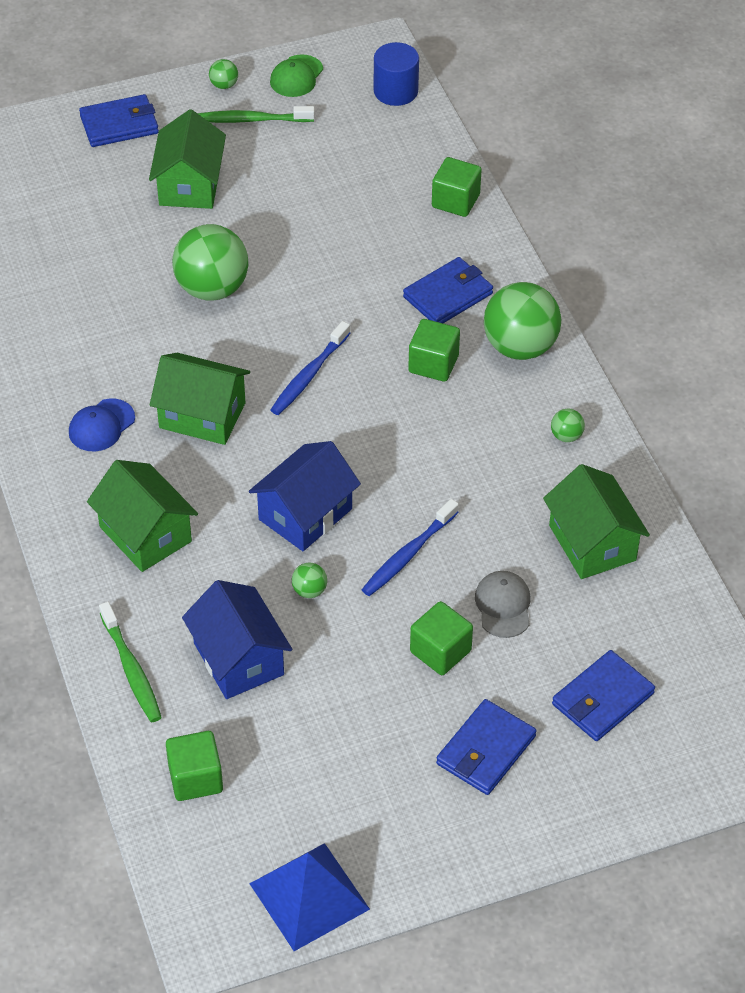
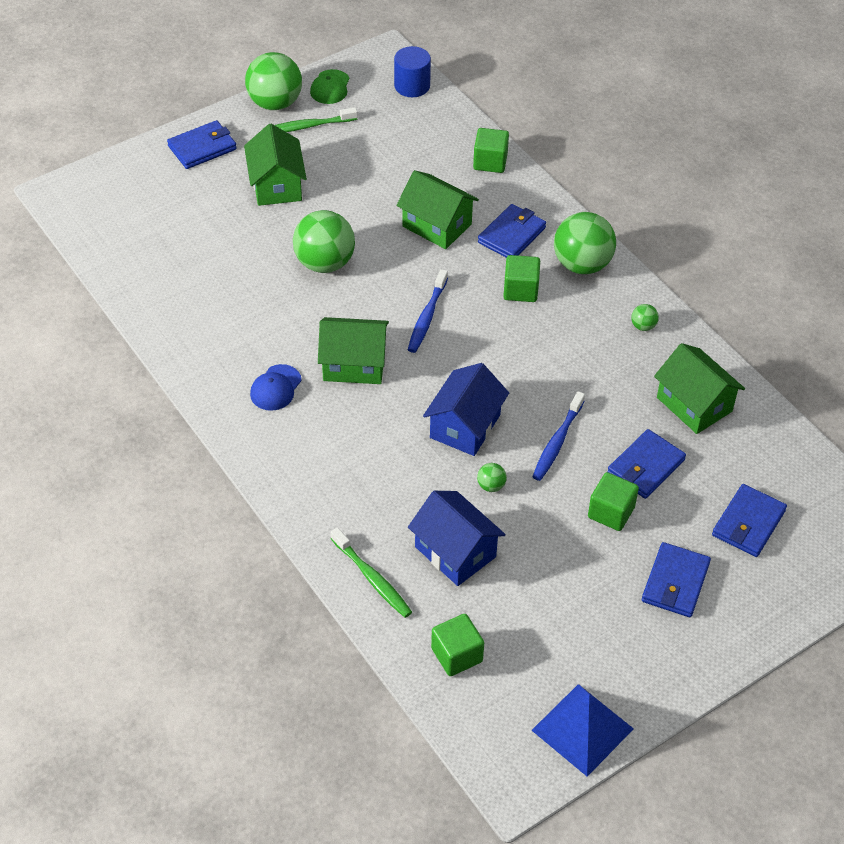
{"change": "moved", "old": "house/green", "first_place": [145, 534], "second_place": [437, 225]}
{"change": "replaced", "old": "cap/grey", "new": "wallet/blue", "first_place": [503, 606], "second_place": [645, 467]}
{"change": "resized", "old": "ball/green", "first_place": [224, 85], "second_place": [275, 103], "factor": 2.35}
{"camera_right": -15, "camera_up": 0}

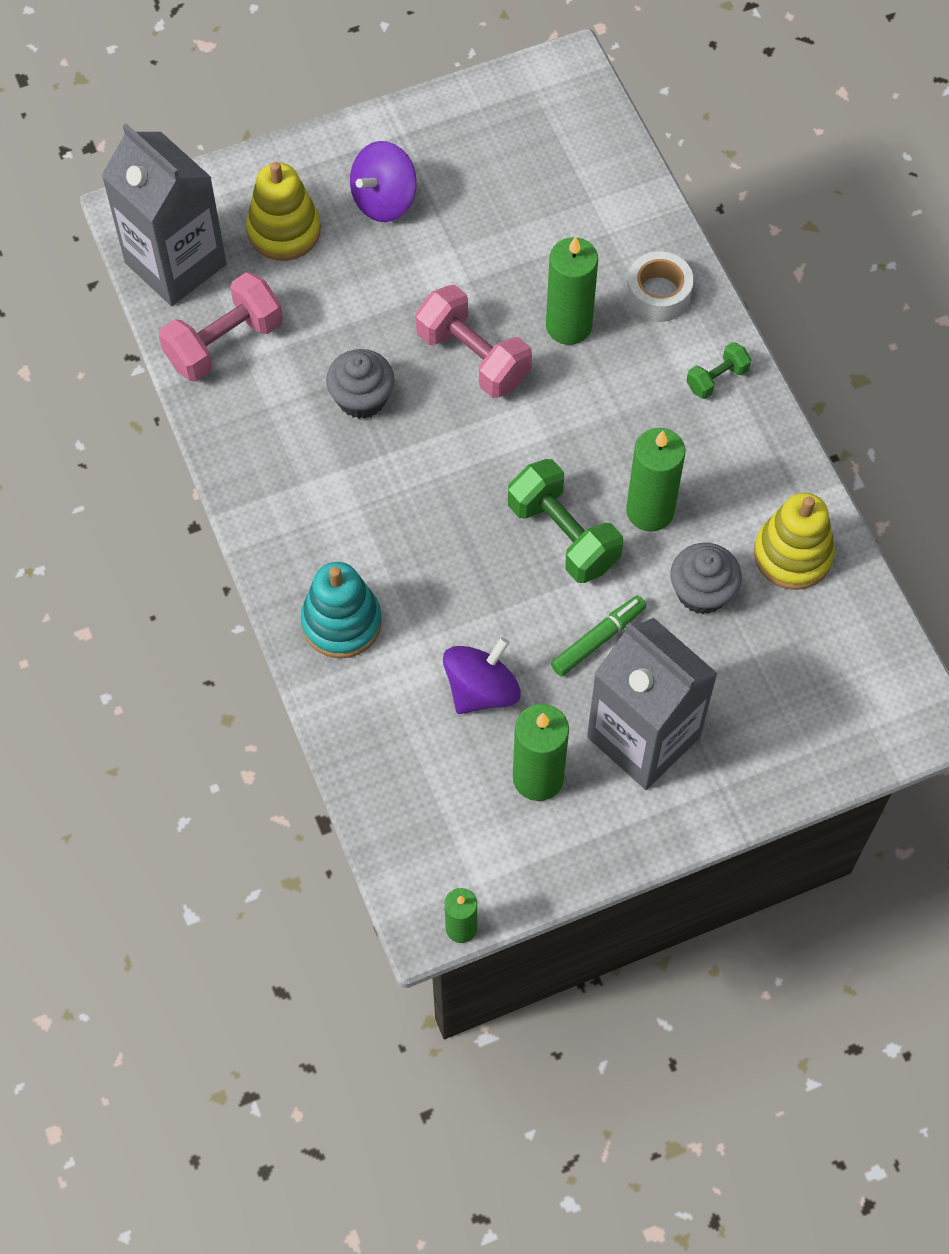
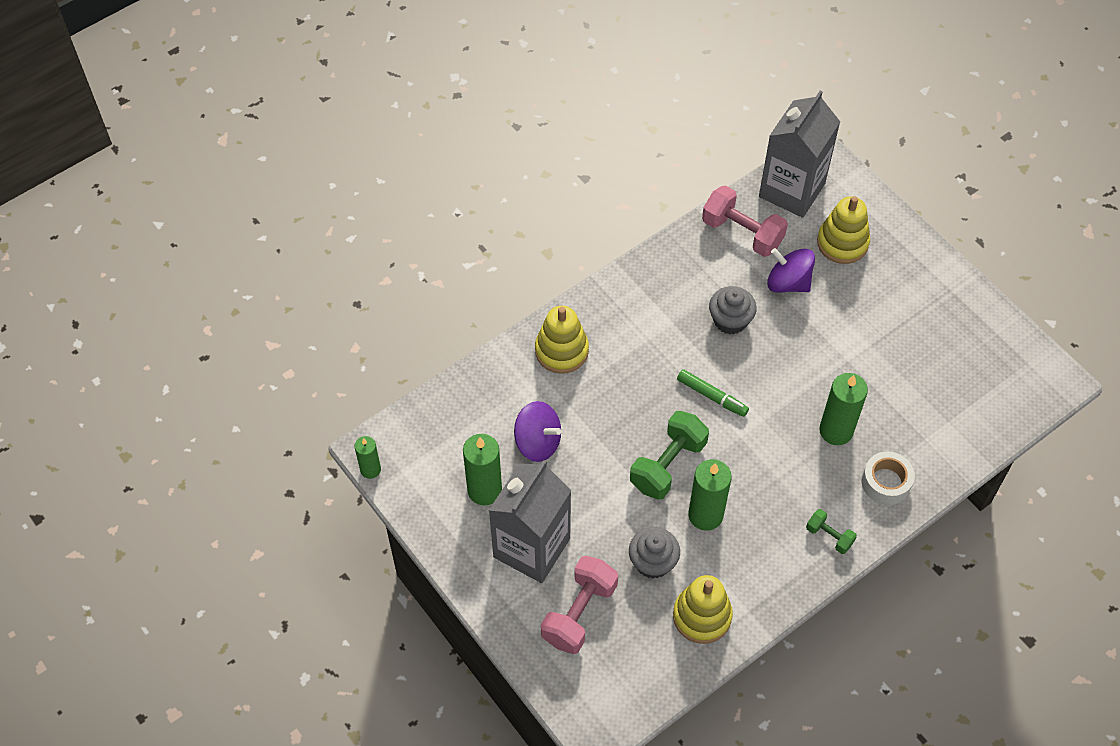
{"change": "moved", "old": "spinning top/purple", "first_place": [384, 200], "second_place": [788, 282]}
{"change": "moved", "old": "dumbbell/pink", "first_place": [473, 357], "second_place": [579, 613]}
{"change": "moved", "old": "marker/green", "first_place": [598, 639], "second_place": [712, 396]}
{"change": "recoloured", "old": "stacking toy/turquoise", "new": "stacking toy/yellow", "first_place": [341, 622], "second_place": [561, 351]}
{"camera_right": 75, "camera_up": -5}

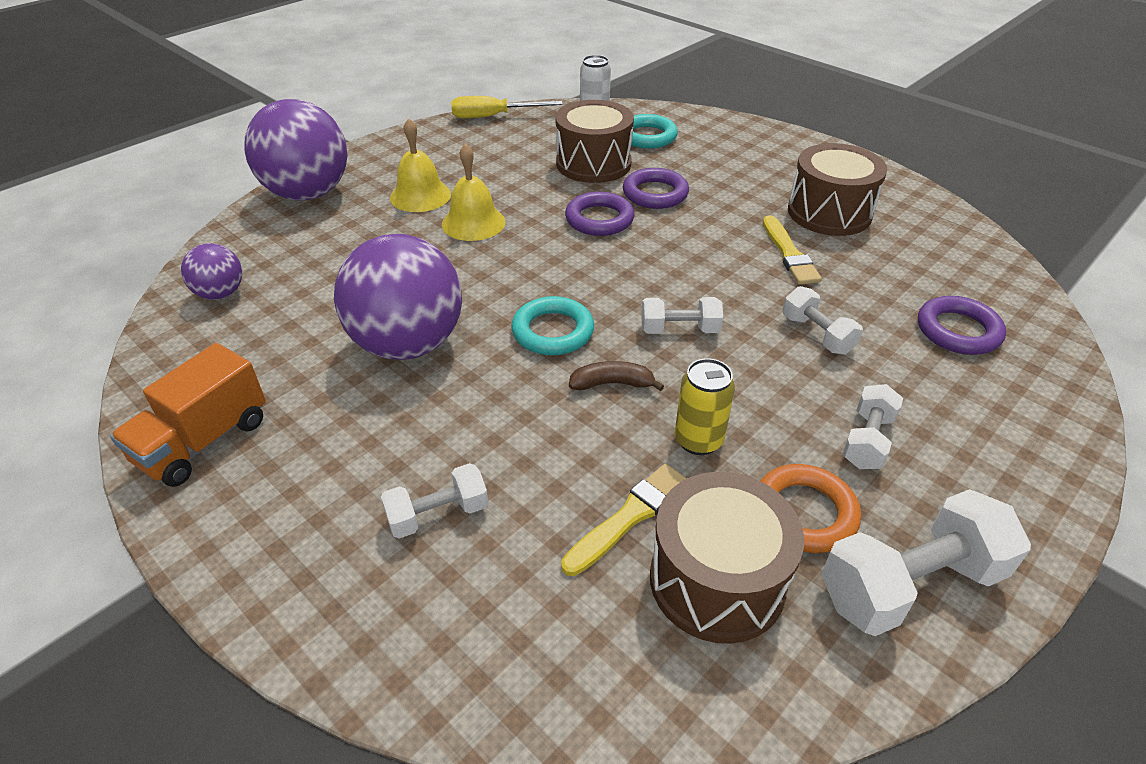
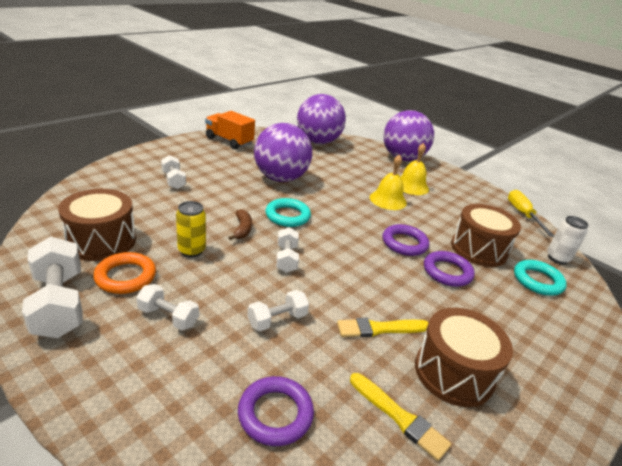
{"change": "moved", "old": "brush/yellow", "first_place": [629, 517], "second_place": [399, 417]}
{"change": "resized", "old": "ball/purple", "first_place": [220, 293], "second_place": [318, 142], "factor": 2.02}
{"camera_right": 85, "camera_up": -10}

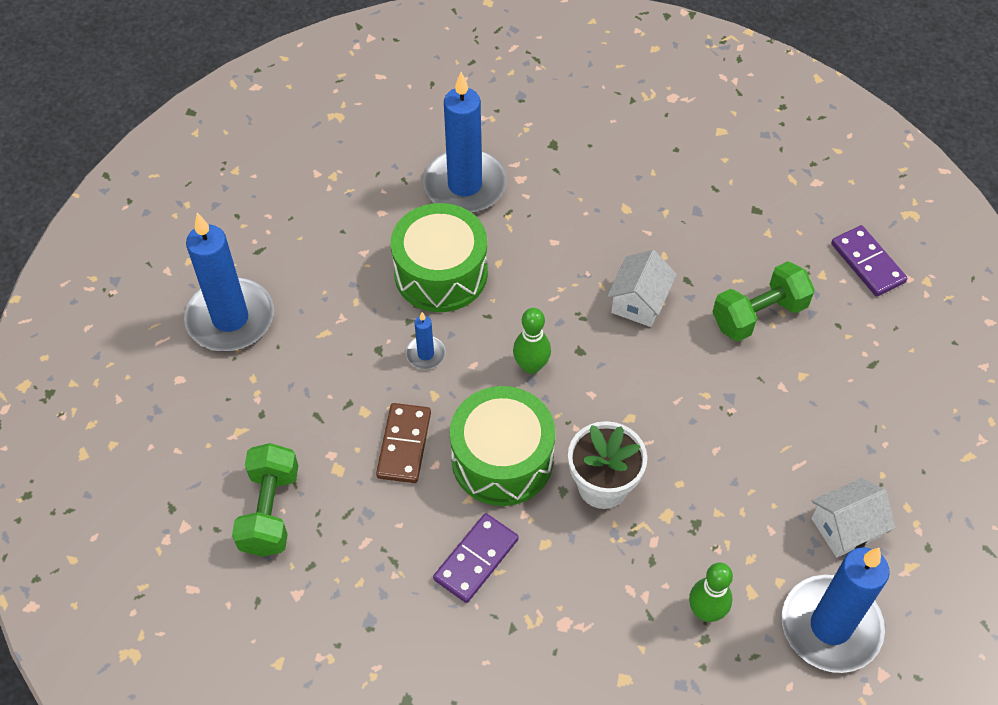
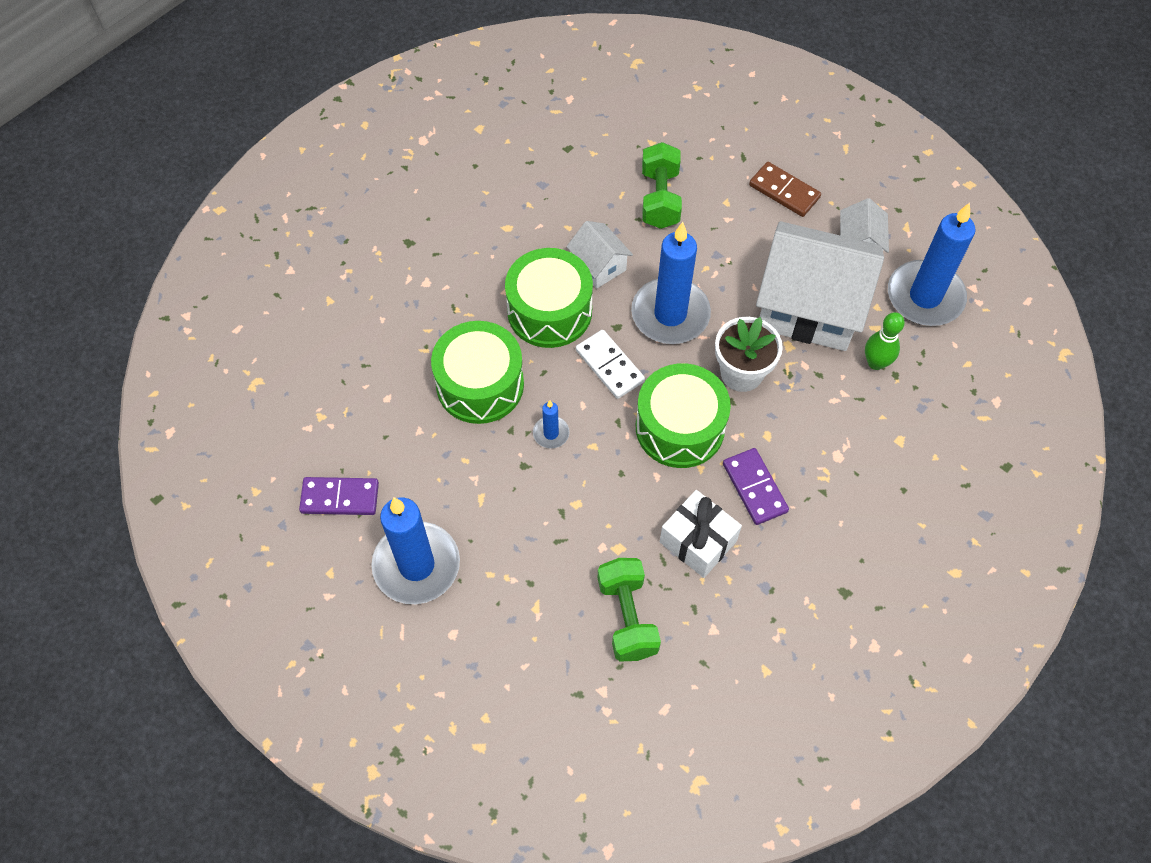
{"change": "added", "new": "drum/green", "second_place": [549, 311]}
{"change": "added", "new": "gift/white", "second_place": [698, 541]}
{"change": "added", "new": "house/white", "second_place": [809, 307]}
{"change": "moved", "old": "domino/brown", "first_place": [404, 445], "second_place": [784, 191]}
{"change": "moved", "old": "candle/blue", "first_place": [465, 185], "second_place": [670, 314]}
{"change": "moved", "old": "domino/purple", "first_place": [867, 263], "second_place": [340, 497]}
{"change": "replaced", "old": "bowling pin/green", "new": "domino/white", "first_place": [531, 366], "second_place": [609, 366]}
{"change": "turned", "old": "dumbbell/green", "first_place": [270, 511], "second_place": [627, 617], "degrees": 45}
{"camera_right": -60, "camera_up": 5}

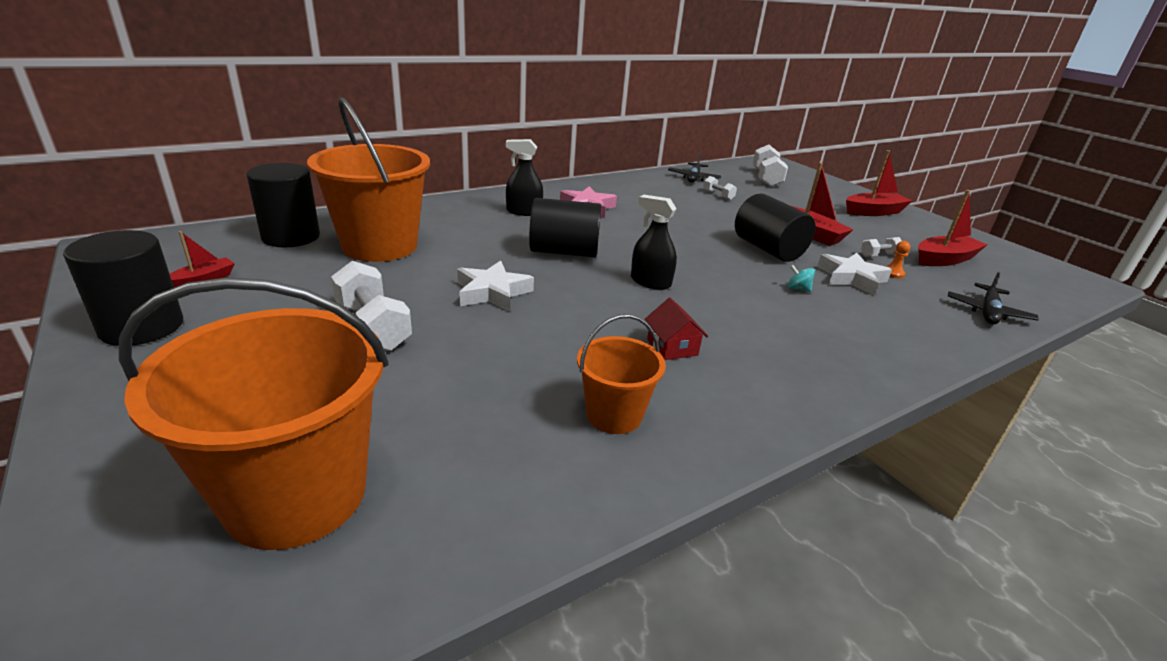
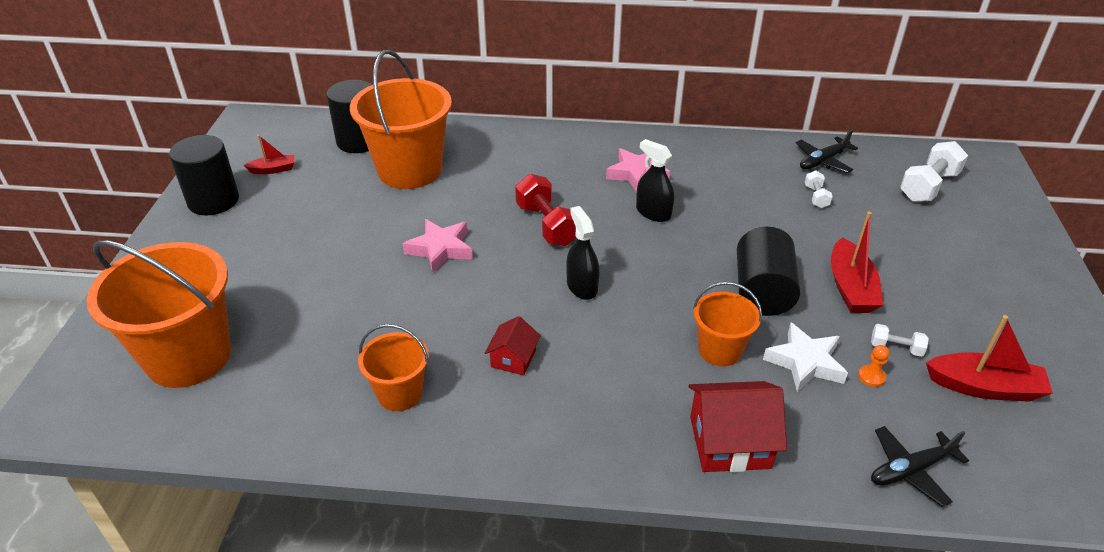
{"change": "removed", "old": "dumbbell/white", "first_place": [373, 326]}
{"change": "removed", "old": "boat/red", "first_place": [873, 212]}
{"change": "added", "new": "house/red", "second_place": [729, 442]}
{"change": "moved", "old": "spray bottle/black", "first_place": [524, 212], "second_place": [653, 213]}
{"change": "replaced", "old": "cylinder/black", "new": "dumbbell/red", "first_place": [564, 252], "second_place": [547, 225]}
{"change": "replaced", "old": "spinning top/turquoise", "new": "bucket/orange", "first_place": [797, 289], "second_place": [720, 350]}
{"change": "recoloured", "old": "star/white", "new": "star/pink", "first_place": [492, 292], "second_place": [440, 249]}
{"camera_right": 40, "camera_up": 10}

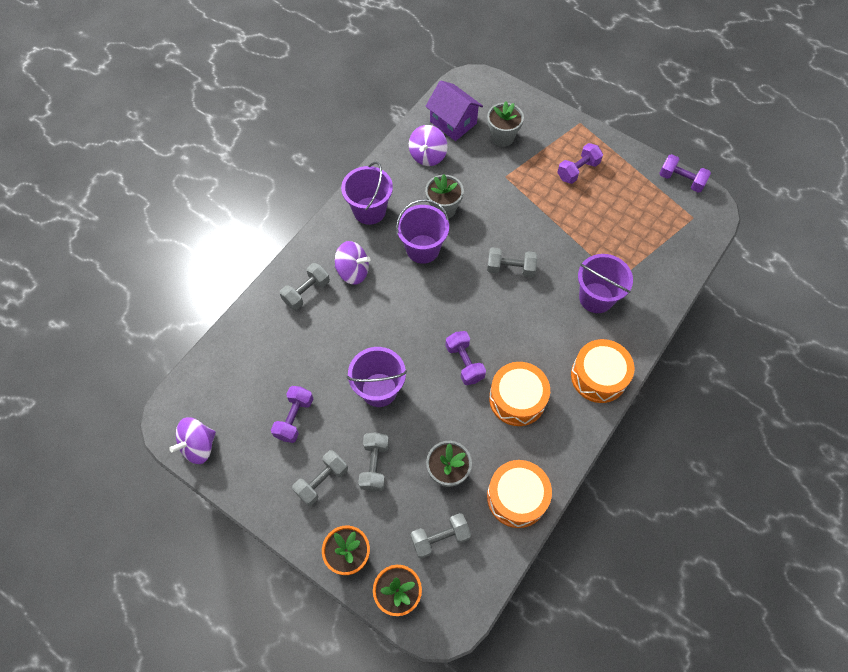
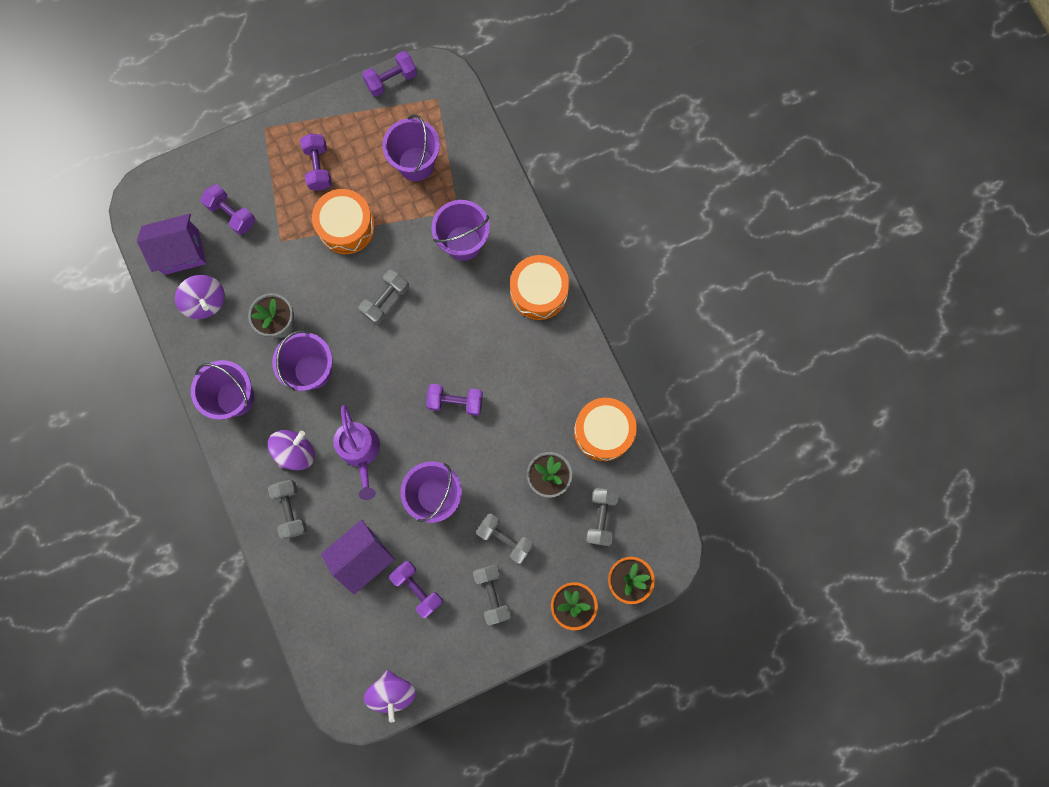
{"change": "added", "new": "house/purple", "second_place": [363, 556]}
{"change": "added", "new": "watering can/purple", "second_place": [360, 451]}
{"change": "added", "new": "bucket/purple", "second_place": [416, 164]}
{"change": "moved", "old": "drum/orange", "first_place": [517, 399], "second_place": [346, 227]}
{"change": "replaced", "old": "flower pot/grey", "new": "dumbbell/purple", "first_place": [502, 137], "second_place": [232, 214]}
{"camera_right": -60, "camera_up": 15}

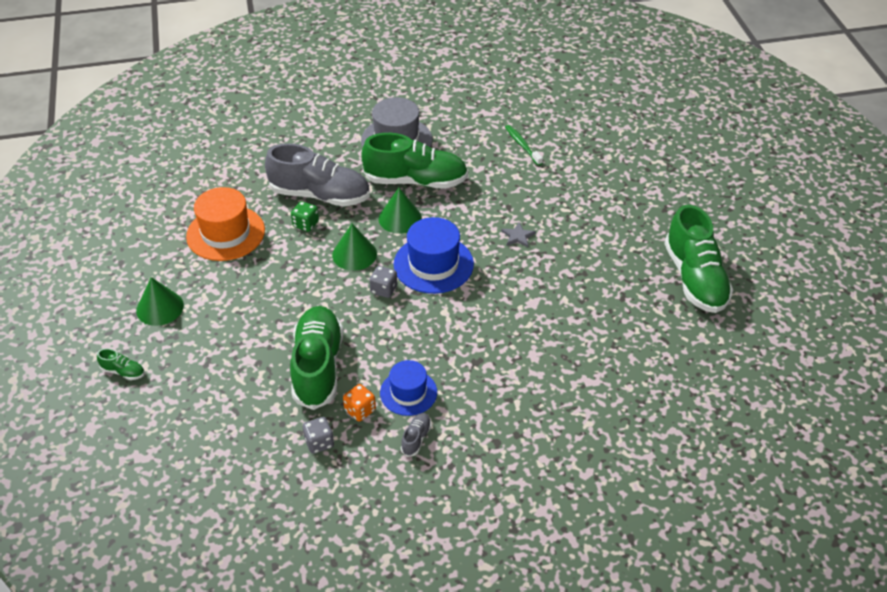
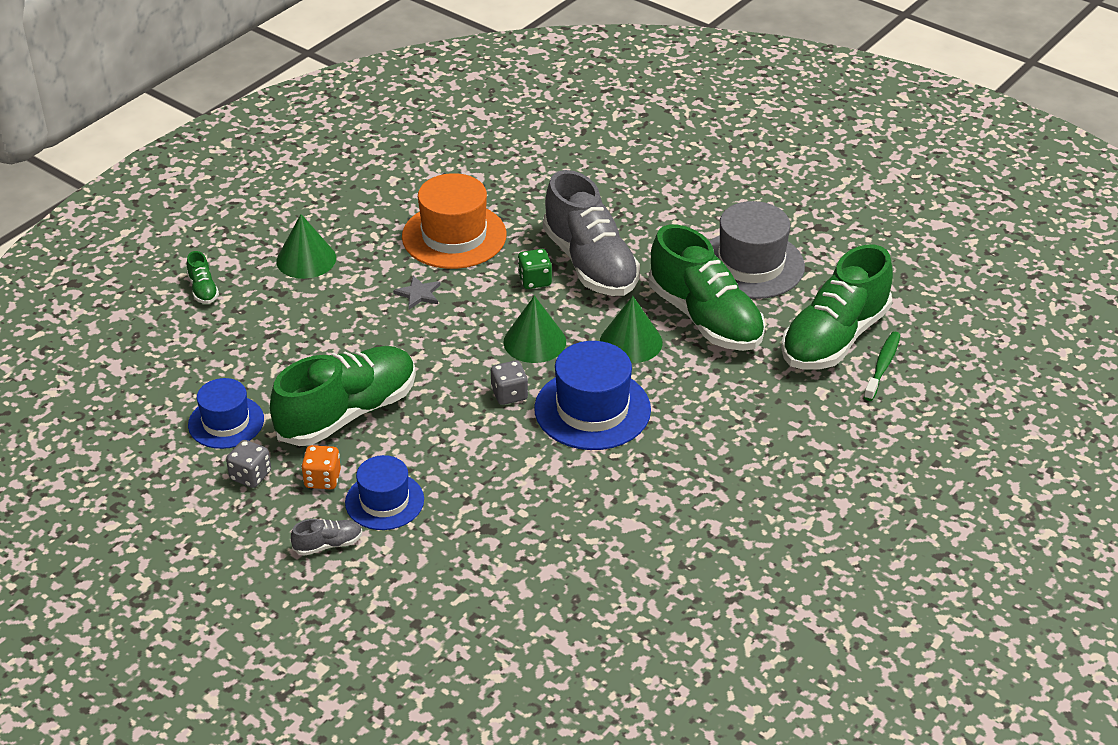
{"change": "added", "new": "hat/blue", "second_place": [226, 422]}
{"change": "moved", "old": "star/grey", "first_place": [518, 236], "second_place": [418, 294]}
{"change": "moved", "old": "shoe/green", "first_place": [695, 279], "second_place": [834, 338]}
{"camera_right": 50, "camera_up": -5}

